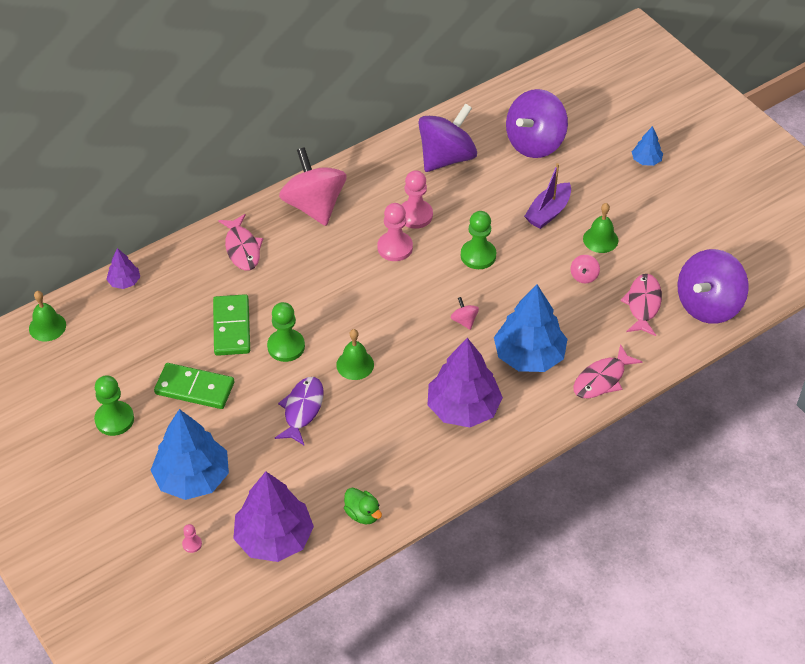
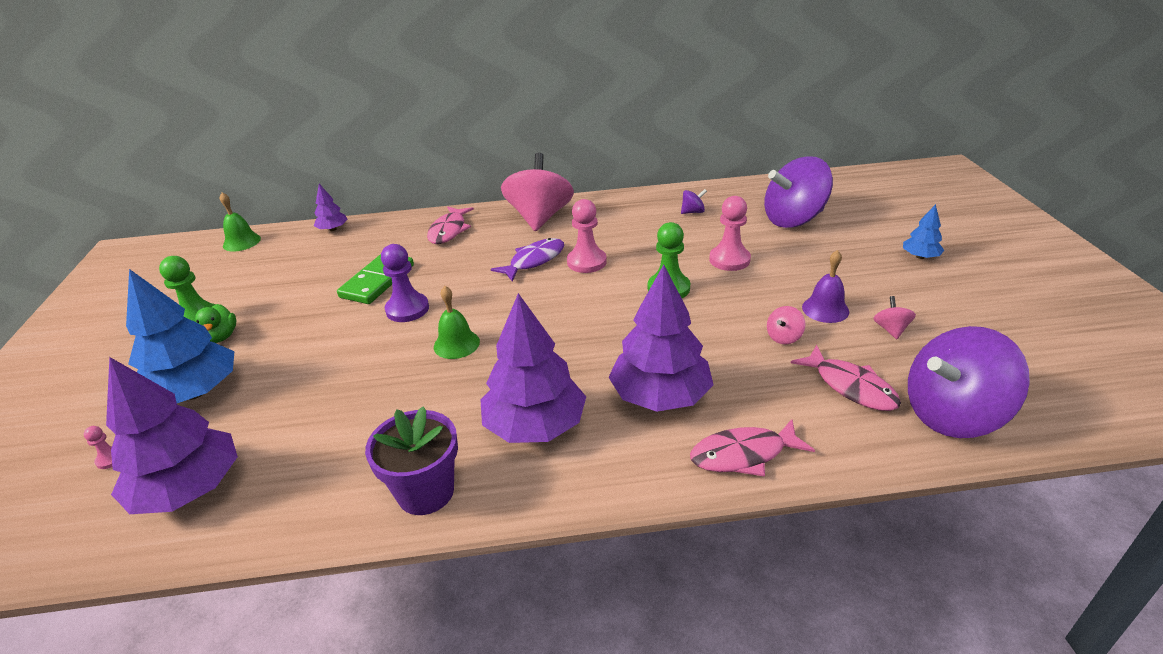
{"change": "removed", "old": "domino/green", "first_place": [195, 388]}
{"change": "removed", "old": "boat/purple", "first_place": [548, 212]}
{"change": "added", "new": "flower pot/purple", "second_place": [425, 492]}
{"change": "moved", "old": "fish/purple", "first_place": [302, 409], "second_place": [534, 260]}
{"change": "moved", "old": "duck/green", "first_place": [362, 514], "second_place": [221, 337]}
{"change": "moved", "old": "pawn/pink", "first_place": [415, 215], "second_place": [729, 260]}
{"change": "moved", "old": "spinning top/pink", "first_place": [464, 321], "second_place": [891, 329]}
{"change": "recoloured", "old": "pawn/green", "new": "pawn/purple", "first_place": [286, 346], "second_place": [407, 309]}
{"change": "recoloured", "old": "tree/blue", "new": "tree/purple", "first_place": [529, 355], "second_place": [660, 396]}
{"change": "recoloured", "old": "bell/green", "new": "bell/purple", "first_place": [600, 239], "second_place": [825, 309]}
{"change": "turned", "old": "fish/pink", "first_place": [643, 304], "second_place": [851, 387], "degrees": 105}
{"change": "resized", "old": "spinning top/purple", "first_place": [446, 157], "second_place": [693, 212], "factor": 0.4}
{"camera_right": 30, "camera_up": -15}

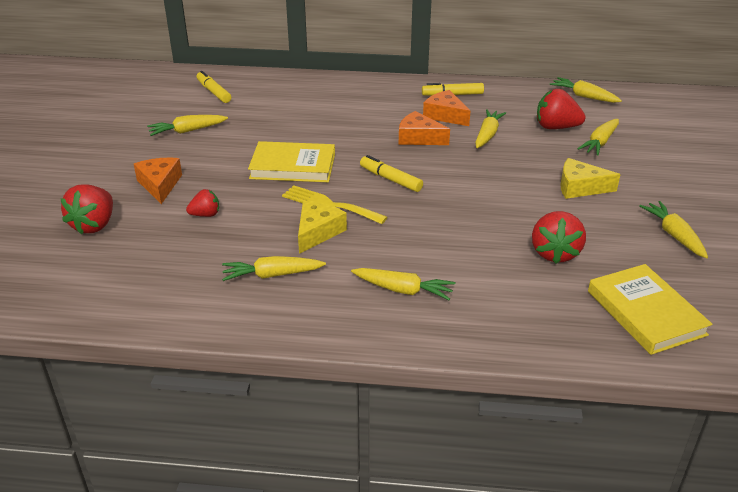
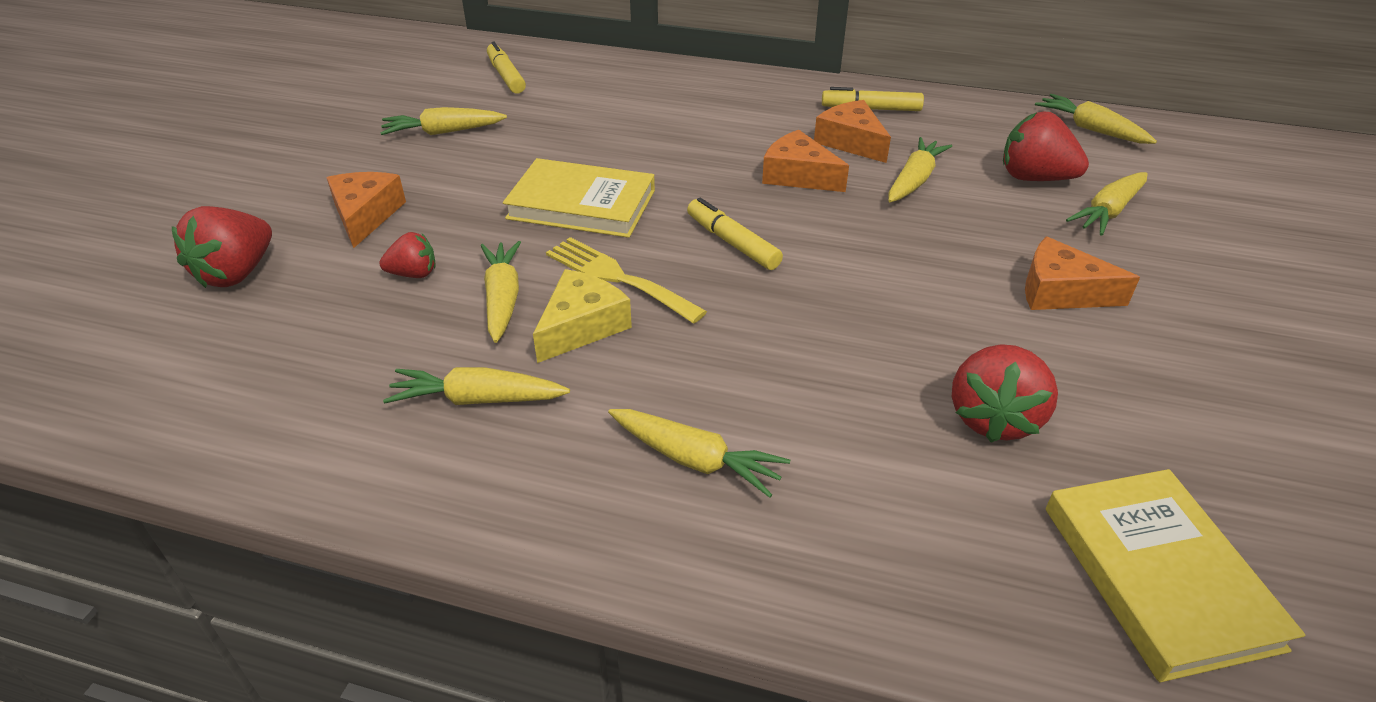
{"change": "moved", "old": "carrot/yellow", "first_place": [673, 235], "second_place": [502, 298]}
{"change": "recoloured", "old": "cheese/yellow", "new": "cheese/orange", "first_place": [580, 187], "second_place": [1061, 292]}
{"camera_right": 10, "camera_up": 5}

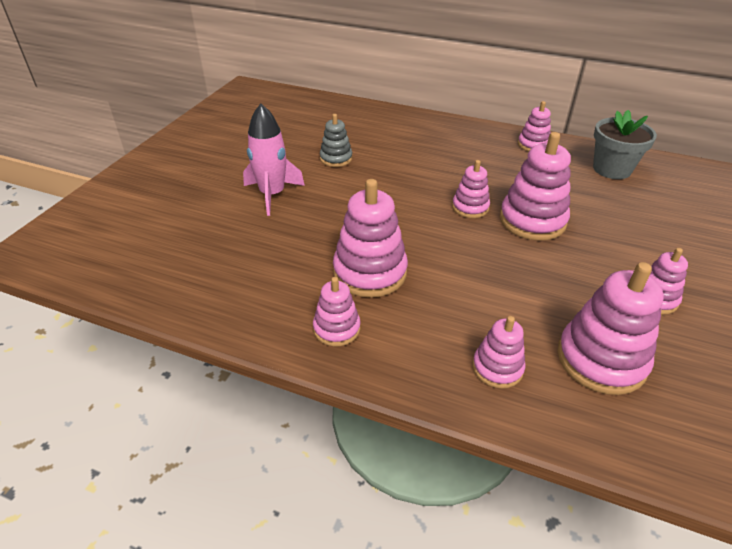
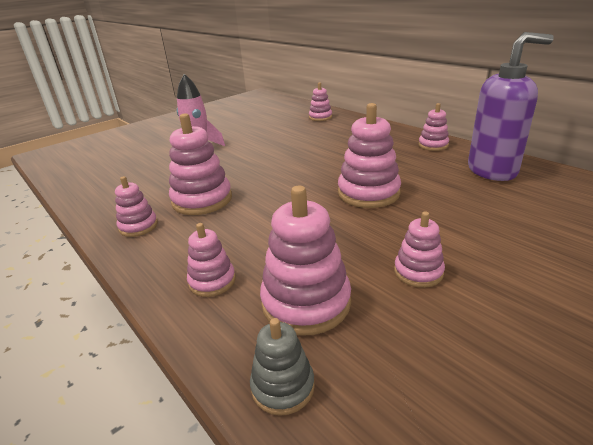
{"change": "moved", "old": "stacking toy/grey", "first_place": [336, 158], "second_place": [283, 386]}
{"change": "moved", "old": "stacking toy/pink", "first_place": [470, 207], "second_place": [320, 117]}
{"change": "replaced", "old": "flower pot/grey", "new": "soap dispenser/purple", "first_place": [611, 169], "second_place": [492, 171]}
{"camera_right": 30, "camera_up": -10}

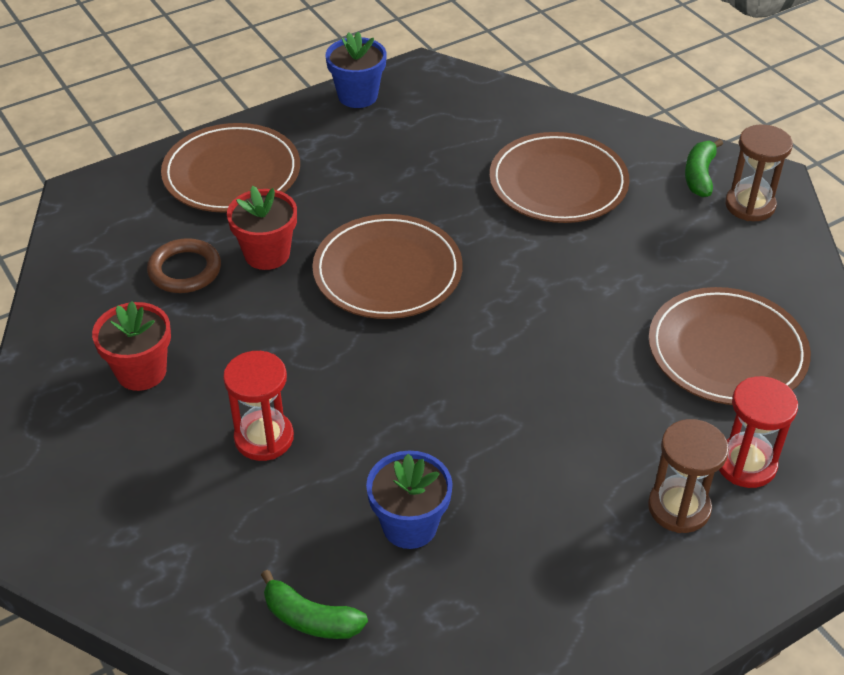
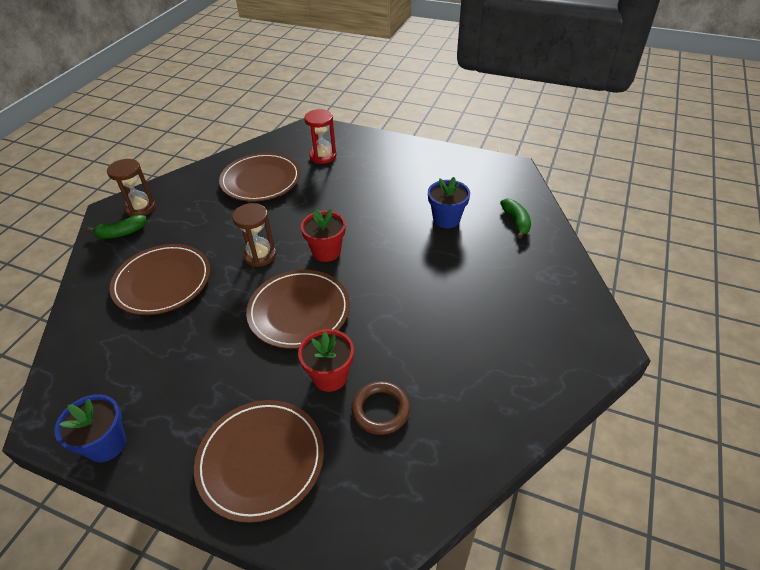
{"change": "removed", "old": "hourglass/red", "first_place": [264, 438]}
{"change": "moved", "old": "flower pot/red", "first_place": [141, 372], "second_place": [326, 251]}
{"change": "moved", "old": "hourglass/brown", "first_place": [679, 508], "second_place": [260, 255]}
{"camera_right": -125, "camera_up": 0}

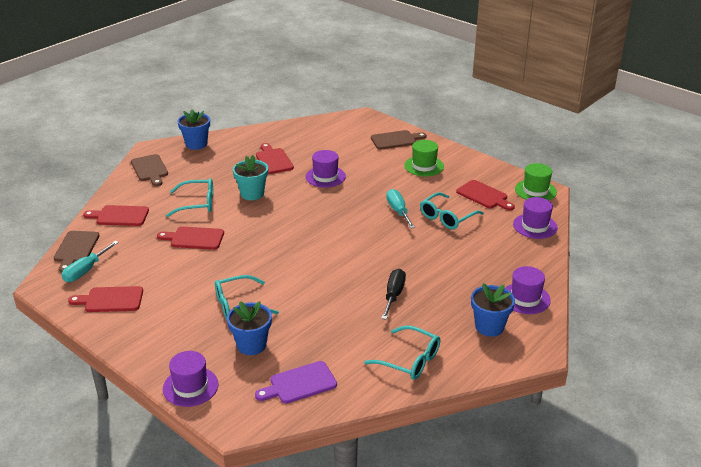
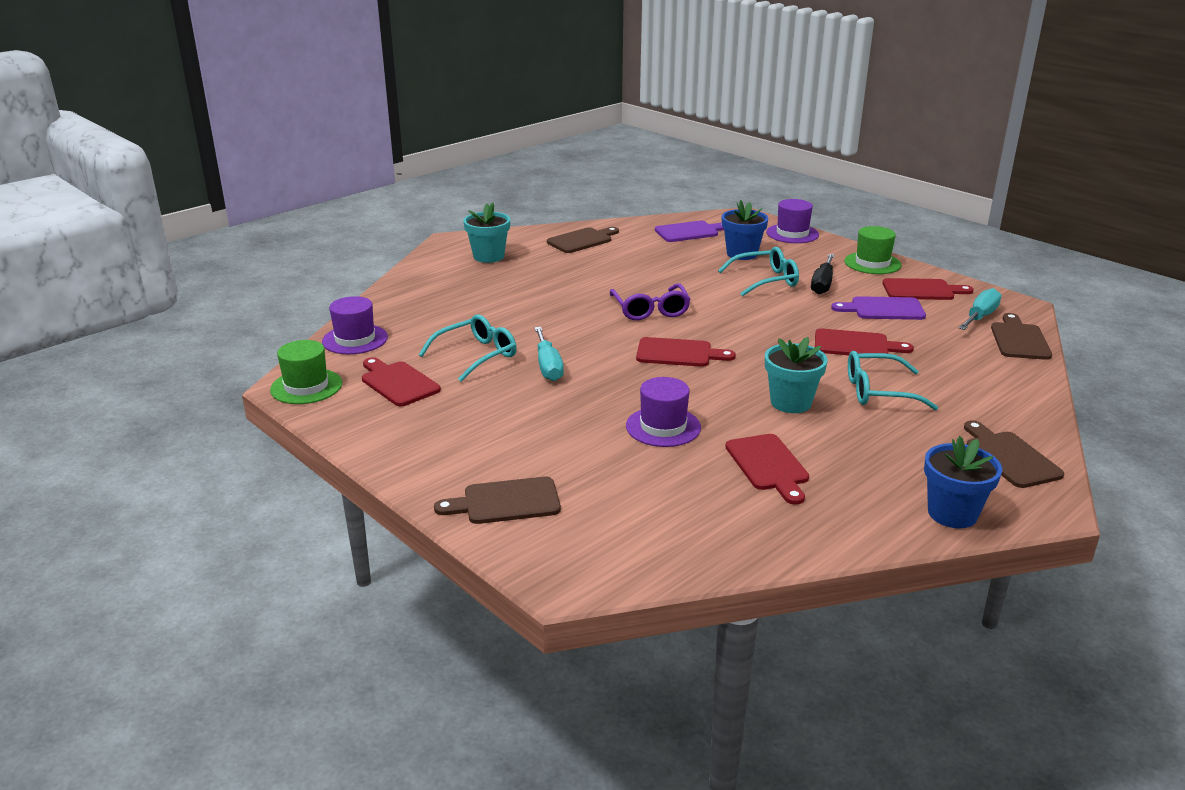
{"change": "removed", "old": "hat/purple", "first_place": [525, 298]}
{"change": "added", "new": "glasses/purple", "second_place": [650, 310]}
{"change": "added", "new": "cutting board/purple", "second_place": [883, 309]}
{"change": "moved", "old": "cutting board/red", "first_place": [120, 216], "second_place": [678, 353]}
{"change": "moved", "old": "screwdriver/black", "first_place": [393, 295], "second_place": [822, 284]}
{"change": "moved", "old": "hat/green", "first_place": [424, 166], "second_place": [872, 263]}
{"change": "replaced", "old": "glasses/turquoise", "new": "cutting board/brown", "first_place": [409, 360], "second_place": [582, 240]}
{"change": "recoloured", "old": "flower pot/blue", "new": "flower pot/turquoise", "first_place": [489, 327], "second_place": [488, 256]}
{"camera_right": -175, "camera_up": -5}

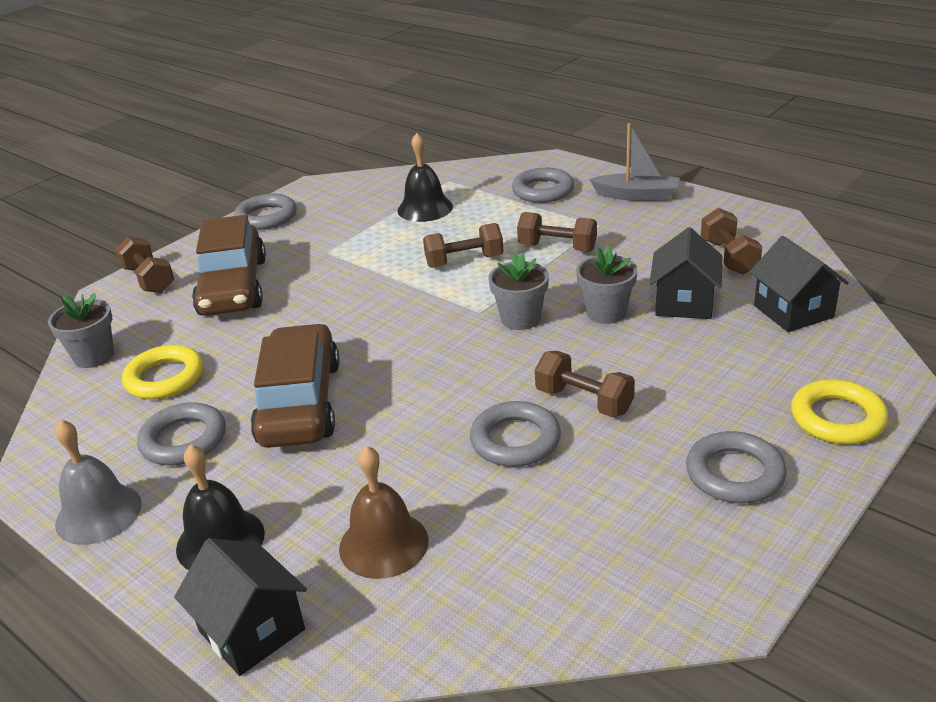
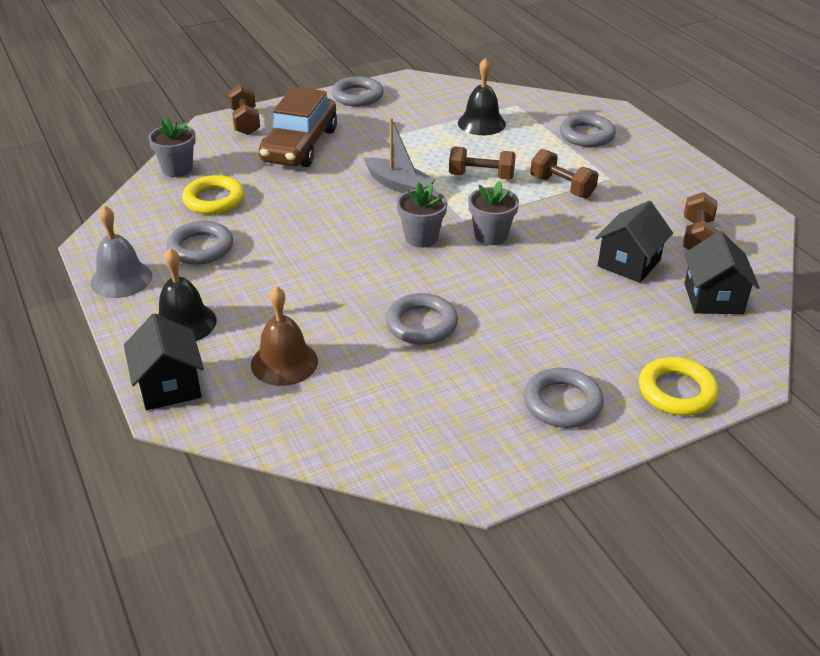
{"change": "removed", "old": "car/brown", "first_place": [300, 403]}
{"change": "removed", "old": "dumbbell/brown", "first_place": [584, 401]}
{"change": "moved", "old": "flower pot/grey", "first_place": [606, 313], "second_place": [421, 238]}
{"change": "moved", "old": "boat/grey", "first_place": [637, 196], "second_place": [398, 185]}
{"camera_right": 20, "camera_up": 5}

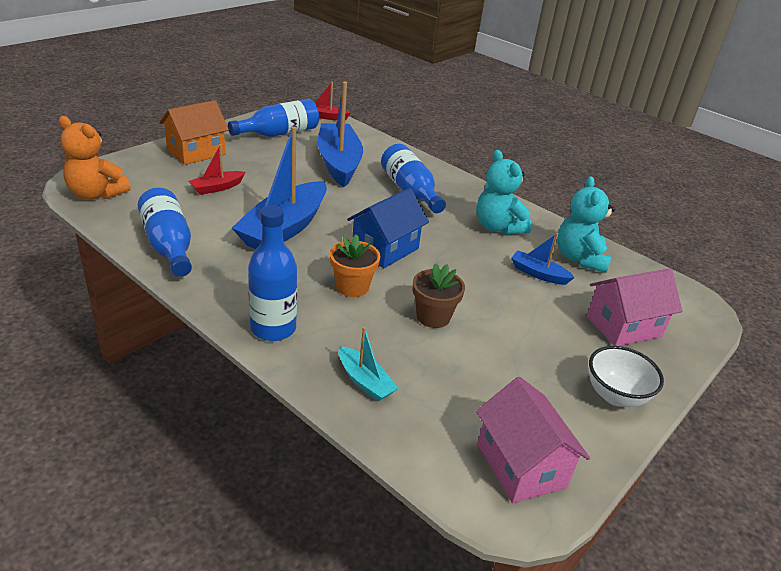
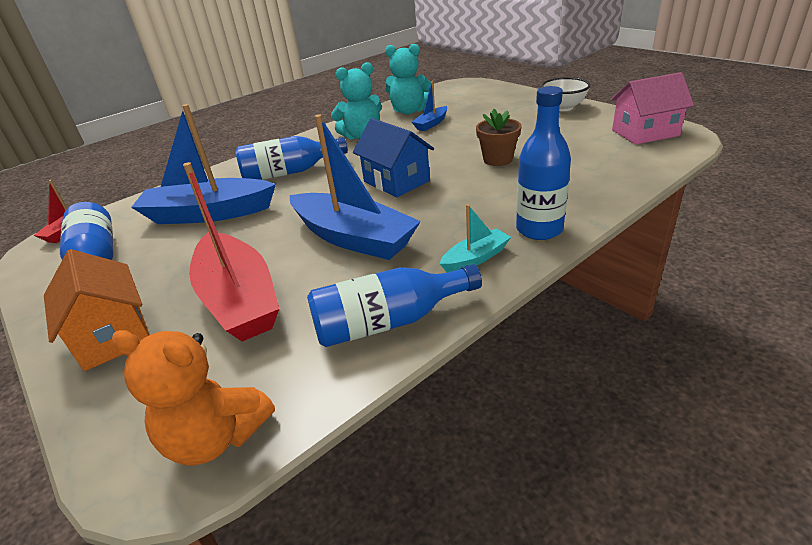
{"change": "removed", "old": "flower pot/orange", "first_place": [352, 287]}
{"change": "removed", "old": "house/pink", "first_place": [623, 326]}
{"change": "moved", "old": "boat/turquoise", "first_place": [365, 381], "second_place": [475, 258]}
{"change": "turned", "old": "teddy bear/orange", "first_place": [96, 194], "second_place": [216, 437], "degrees": 75}
{"change": "resized", "old": "boat/red", "first_place": [217, 188], "second_place": [239, 299], "factor": 2.1}
{"camera_right": -75, "camera_up": 0}

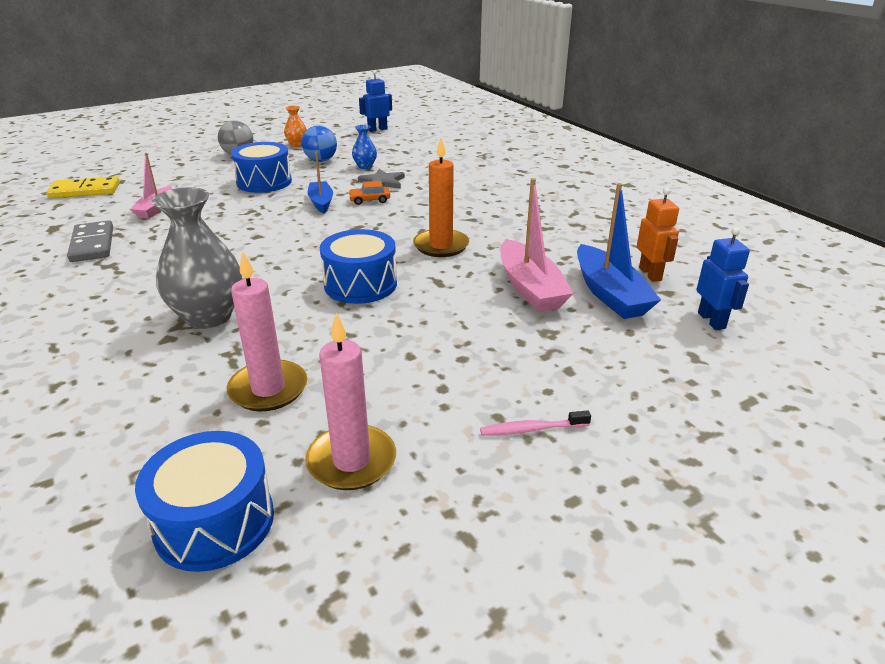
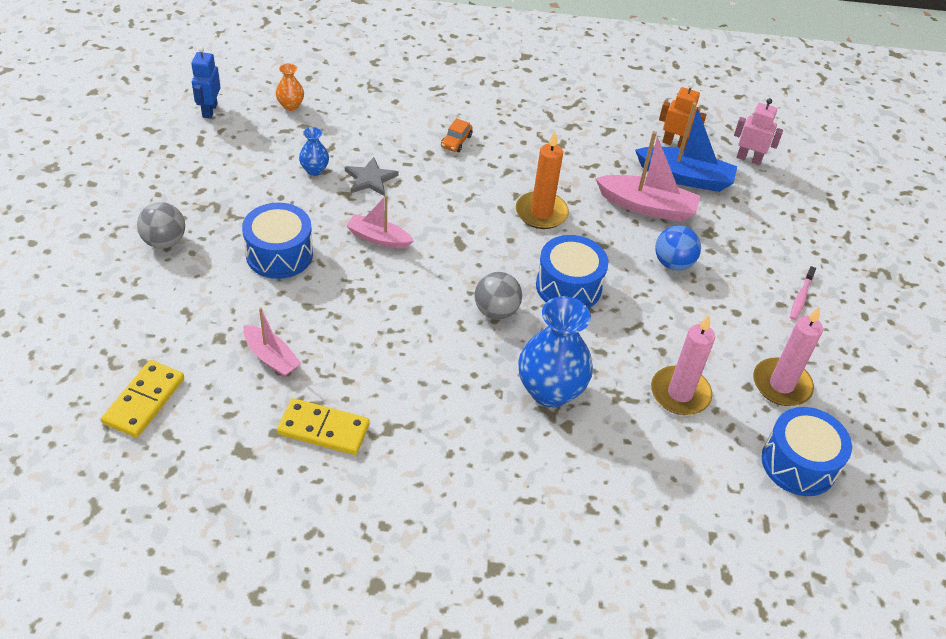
{"change": "added", "new": "ball/grey", "second_place": [496, 311]}
{"change": "moved", "old": "vase/orange", "first_place": [297, 145], "second_place": [290, 106]}
{"change": "moved", "old": "ball/blue", "first_place": [321, 160], "second_place": [673, 263]}
{"change": "moved", "old": "car/orange", "first_place": [369, 200], "second_place": [456, 141]}
{"change": "recoloured", "old": "domino/grey", "new": "domino/yellow", "first_place": [93, 244], "second_place": [323, 429]}
{"change": "recoloured", "old": "vase/grey", "new": "vase/blue", "first_place": [208, 316], "second_place": [550, 391]}
{"change": "recoloured", "old": "boat/blue", "new": "boat/pink", "first_place": [321, 202], "second_place": [378, 238]}
{"change": "recoloured", "old": "robot/blue", "new": "robot/pink", "first_place": [711, 320], "second_place": [749, 159]}
{"camera_right": -60, "camera_up": 15}

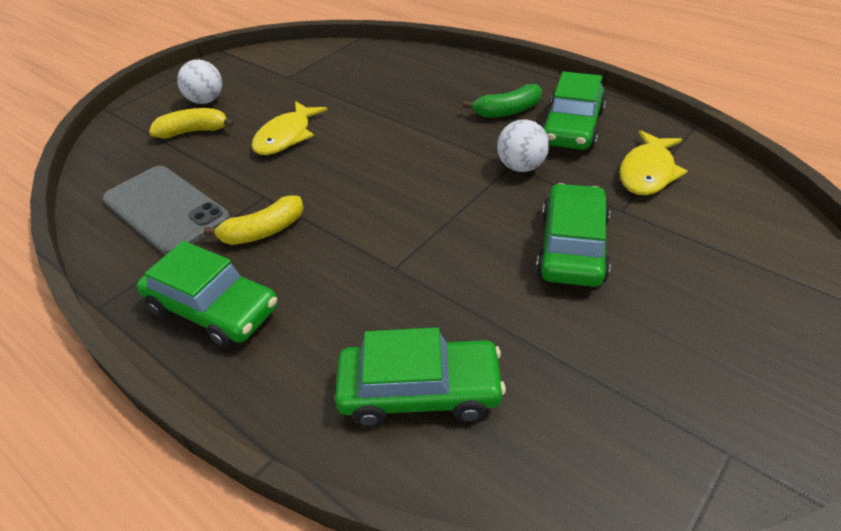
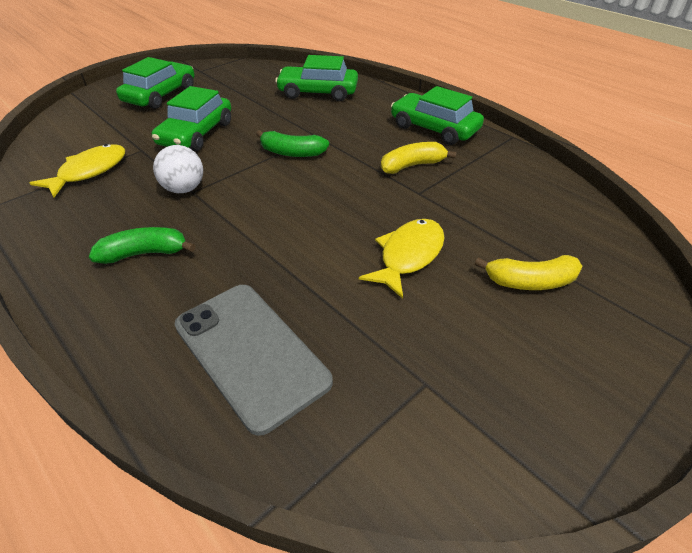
{"change": "removed", "old": "ball/white", "first_place": [206, 101]}
{"change": "added", "new": "banana/green", "second_place": [292, 153]}
{"change": "moved", "old": "phone/grey", "first_place": [166, 209], "second_place": [250, 353]}
{"change": "moved", "old": "car/green", "first_place": [572, 127], "second_place": [160, 95]}
{"camera_right": -175, "camera_up": 0}

